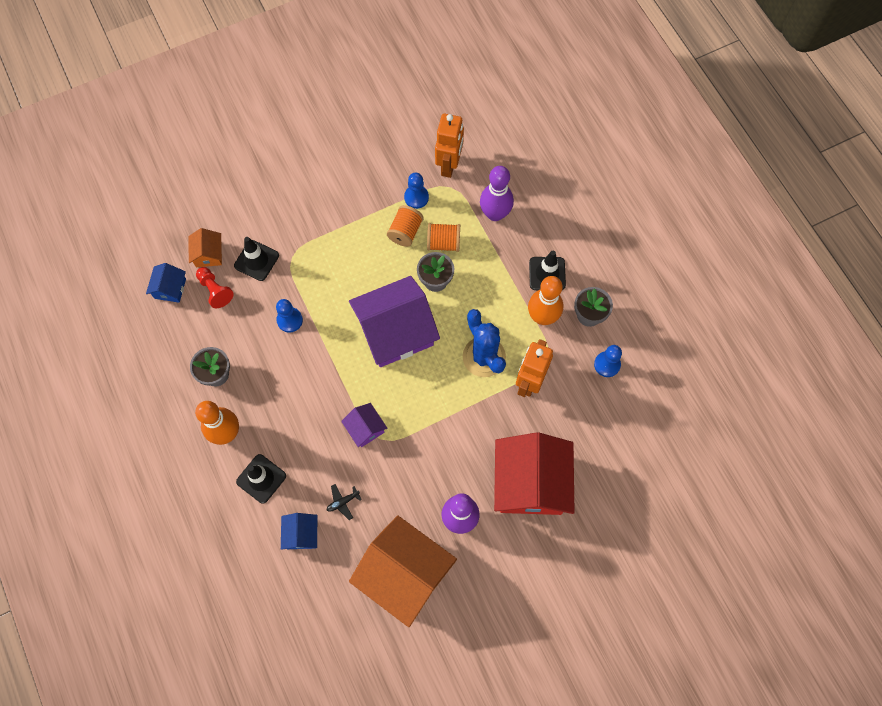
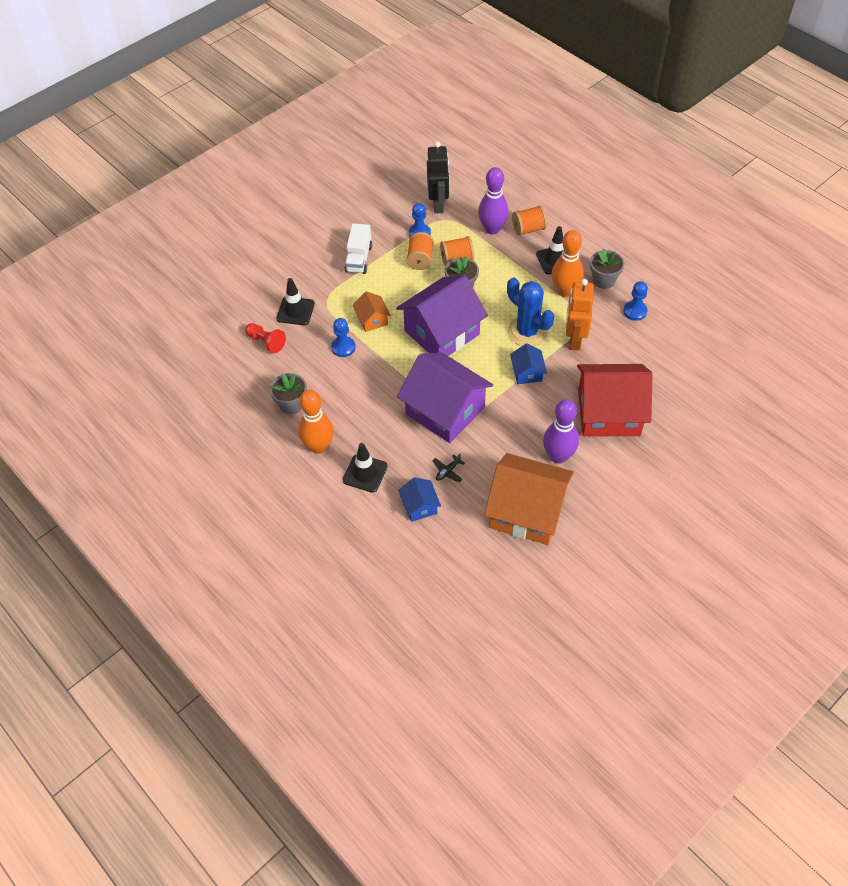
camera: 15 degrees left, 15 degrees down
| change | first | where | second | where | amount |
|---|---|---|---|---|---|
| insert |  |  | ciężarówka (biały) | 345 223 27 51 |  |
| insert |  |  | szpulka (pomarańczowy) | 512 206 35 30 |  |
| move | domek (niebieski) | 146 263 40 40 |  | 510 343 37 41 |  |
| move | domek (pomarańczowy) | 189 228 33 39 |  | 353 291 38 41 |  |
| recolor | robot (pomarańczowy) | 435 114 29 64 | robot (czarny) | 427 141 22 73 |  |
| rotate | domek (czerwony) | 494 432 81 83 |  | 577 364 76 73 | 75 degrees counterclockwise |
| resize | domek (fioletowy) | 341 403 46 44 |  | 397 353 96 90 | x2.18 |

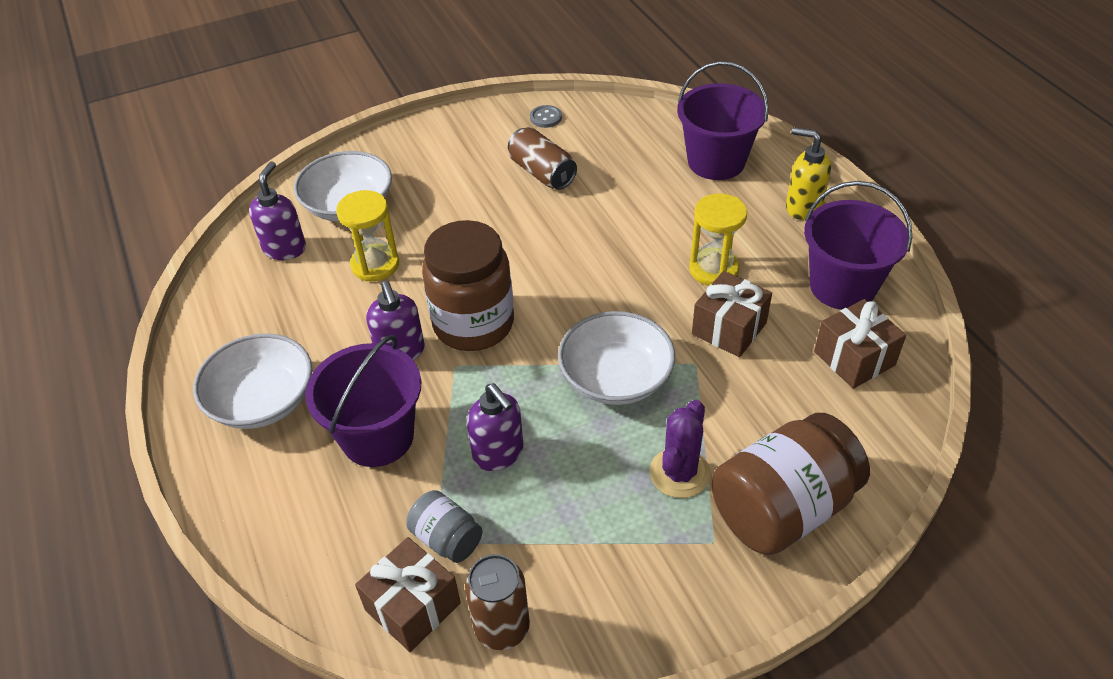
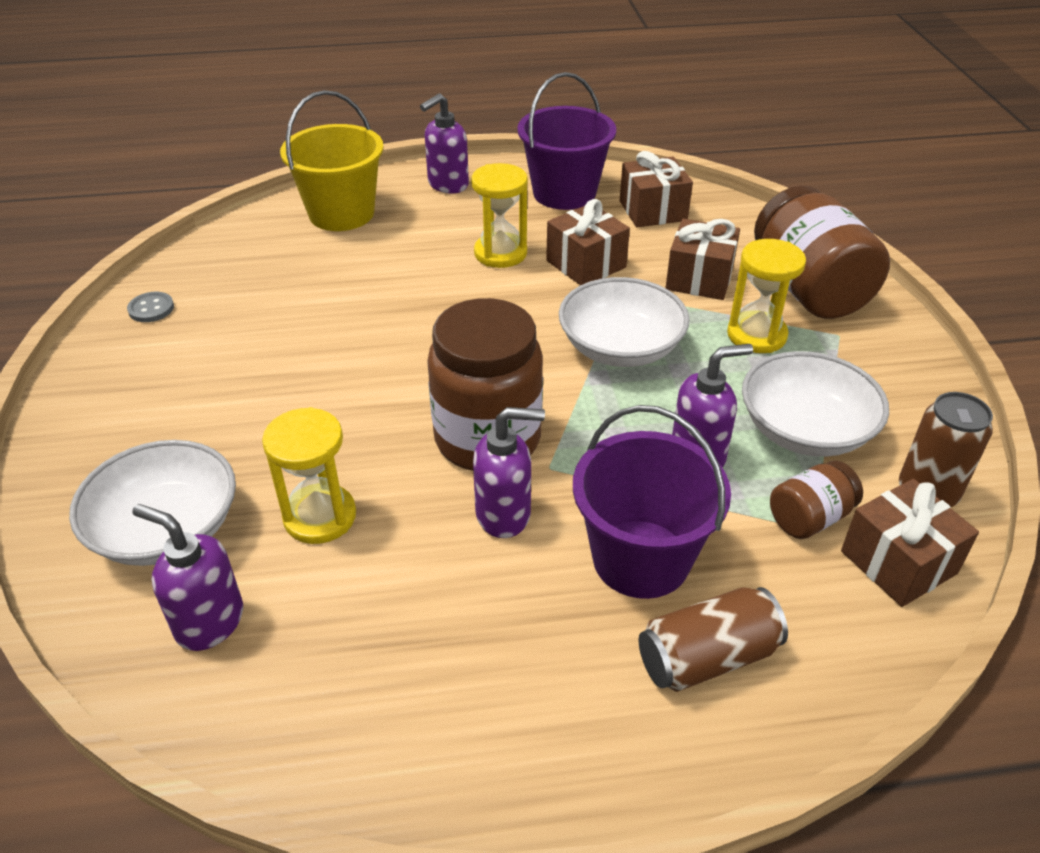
camera: 75 degrees left, 5 degrees down
| change | first | where | second | where | amount |
|---|---|---|---|---|---|
| insert |  |  | prezent (brązowy) | 666 219 74 81 |  |
| move | miska (biały) | 193 333 119 96 |  | 742 351 147 106 |  |
| move | puszka (brązowy) | 508 127 69 63 |  | 639 587 149 105 |  |
| replace | kaktus (fioletowy) | 650 400 61 98 | klepsydra (żółty) | 727 239 79 114 |  |
| recolor | słoik (szary) | 406 490 77 73 | słoik (brązowy) | 770 461 93 78 |  |
| recolor | wiadro (fioletowy) | 677 61 92 119 | wiadro (żółty) | 280 90 104 141 |  |
| recolor | dozownik mydła (żółty) | 786 127 45 93 | dozownik mydła (fioletowy) | 420 93 49 101 |  |

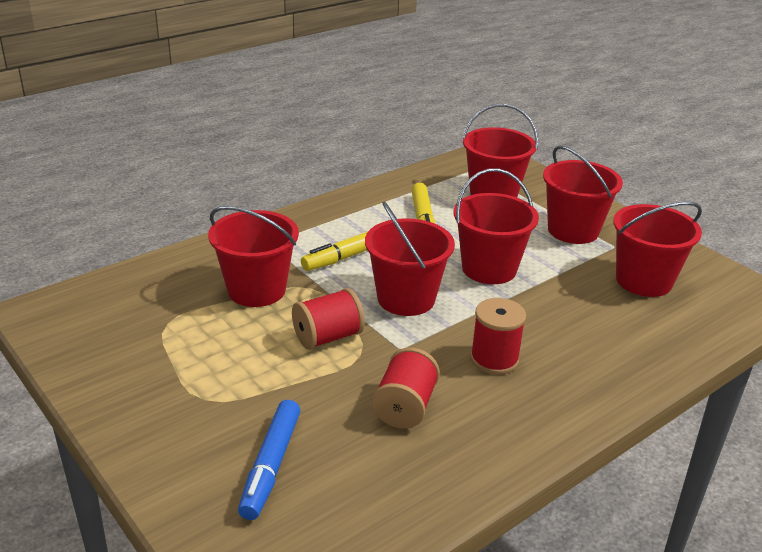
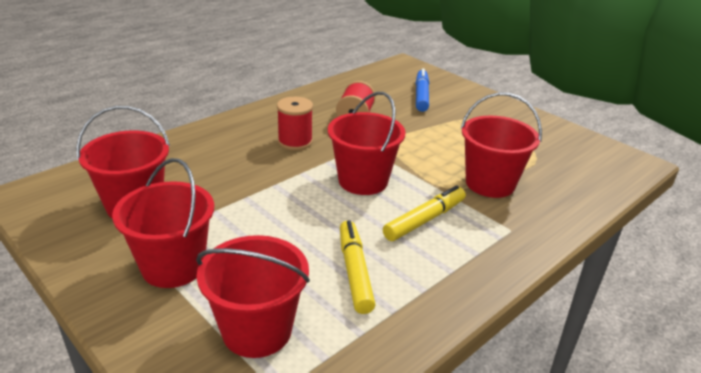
camera: 175 degrees right, 0 degrees up
| change | first | where | second | where | amount |
|---|---|---|---|---|---|
| delete | szpulka (czerwony) | 292 288 73 62 |  |  |  |
| delete | wiadro (czerwony) | 454 168 85 116 |  |  |  |

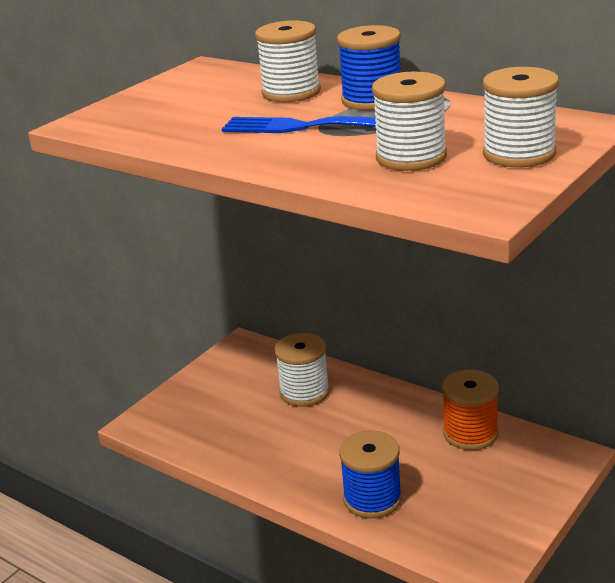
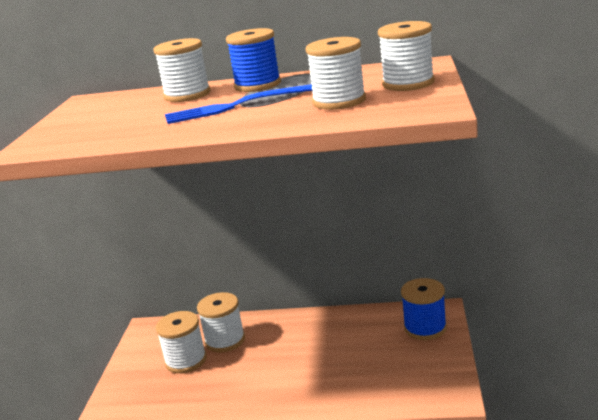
camera: 30 degrees left, 5 degrees down
| change | first | where | second | where | amount |
|---|---|---|---|---|---|
| delete | szpulka (pomarańczowy) | 442 369 57 81 |  |  |  |
| insert |  |  | szpulka (biały) | 156 311 51 62 |  |
| move | szpulka (niebieski) | 339 430 63 88 |  | 401 278 46 62 |  |

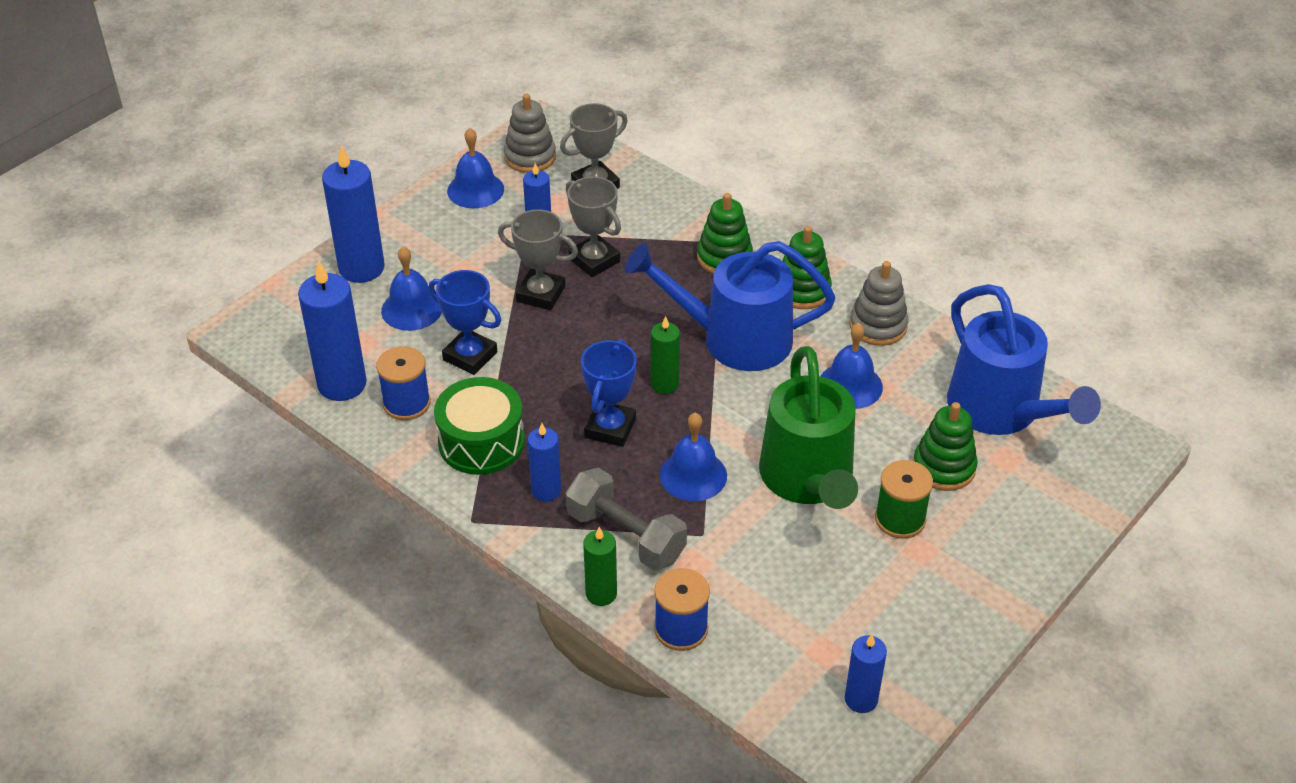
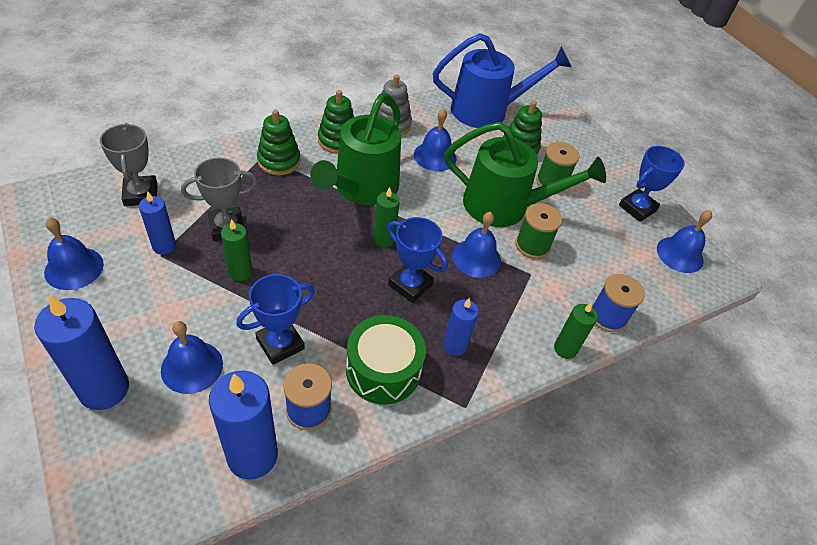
camera: 75 degrees left, 5 degrees up
| change | first | where | second | where | amount |
|---|---|---|---|---|---|
| delete | zabawka nakładanka (szary) | 504 94 52 79 |  |  |  |
| delete | hantel (szary) | 566 468 121 103 |  |  |  |
| insert |  |  | szpulka (zielony) | 516 203 46 56 |  |
| insert |  |  | puchar (niebieski) | 619 146 66 76 |  |
| replace | puchar (szary) | 498 209 80 101 | świeca (zielony) | 221 219 31 62 |  |
| replace | świeca (niebieski) | 845 634 42 79 | dzwonek (niebieski) | 657 210 55 63 |  |
| recolor | konewka (niebieski) | 625 241 211 130 | konewka (zielony) | 310 93 91 112 |  |

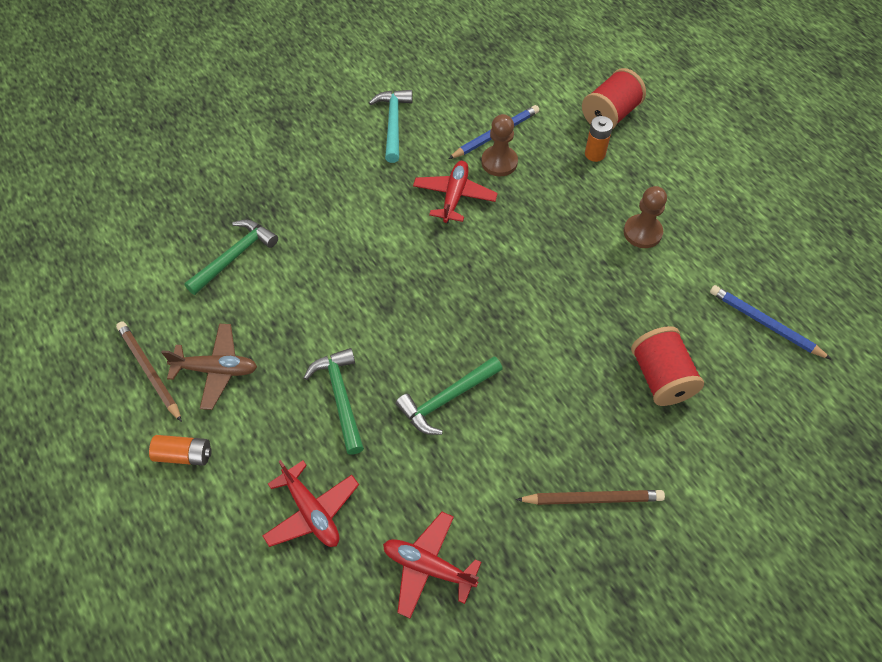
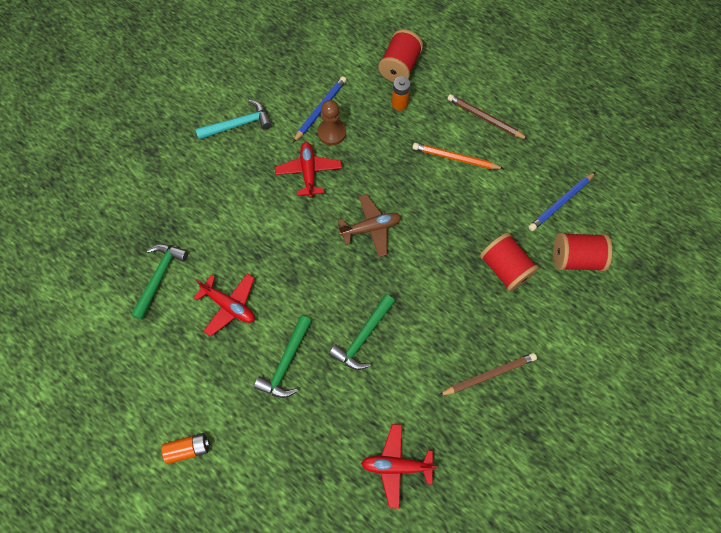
camera: 20 degrees left, 10 degrees up
| change | first | where | second | where | amount |
|---|---|---|---|---|---|
| insert |  |  | szpulka (czerwony) | 553 233 59 39 |  |
| move | ołówek (brązowy) | 116 322 66 100 |  | 447 94 81 46 |  |
| move | samolot (brązowy) | 161 324 96 86 |  | 338 194 63 63 |  |
| move | samolot (czerwony) | 262 460 97 87 |  | 193 273 62 64 |  |
| replace | pionek (brązowy) | 623 186 44 62 | ołówek (pomarańczowy) | 413 143 91 26 |  |
| rotate | młotek (zielony) | 303 348 61 107 |  | 254 315 58 83 | 120 degrees counterclockwise |
| rotate | młotek (turkusowy) | 369 90 44 73 |  | 195 100 77 40 | 90 degrees clockwise |
| rotate | ołówek (niebieski) | 710 285 122 75 |  | 528 172 68 59 | 60 degrees counterclockwise |

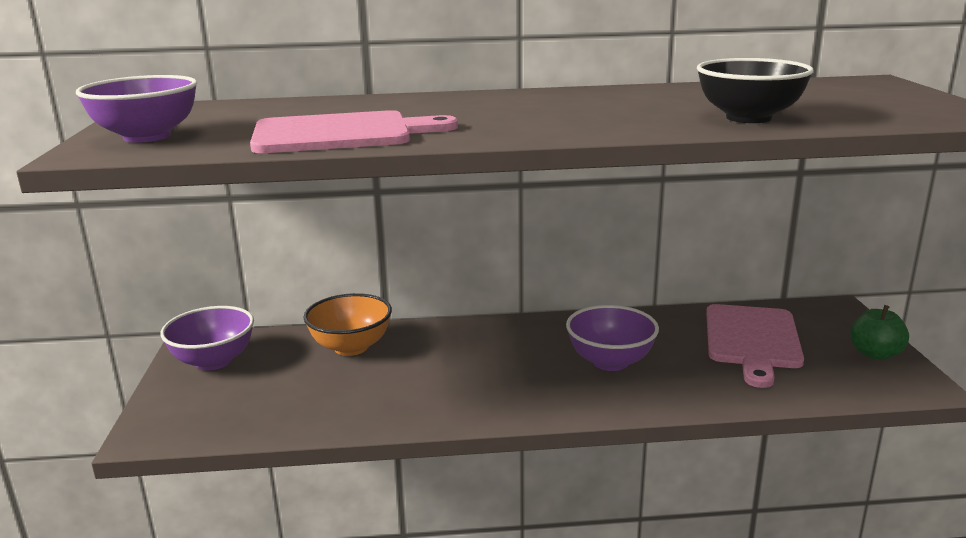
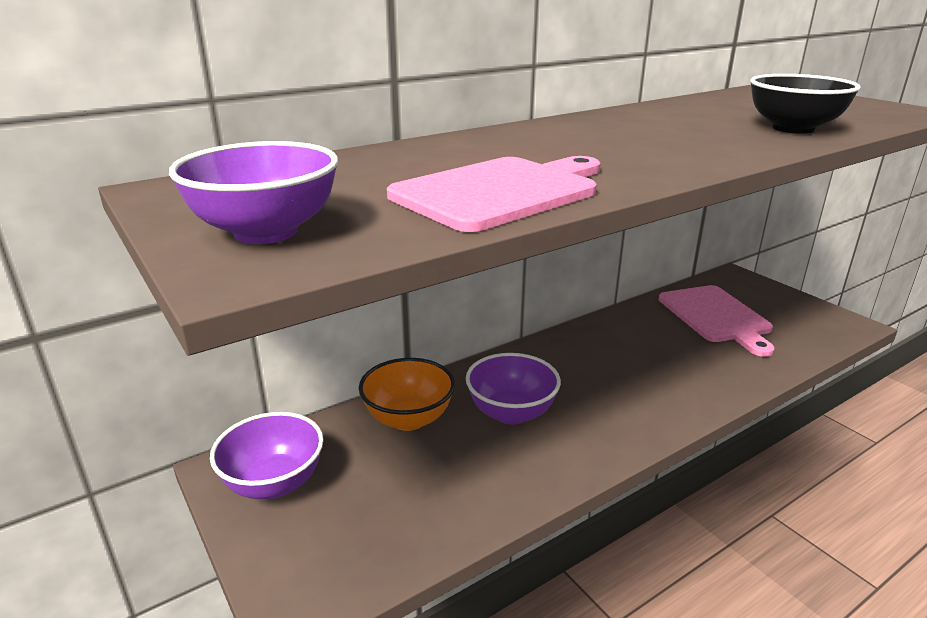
camera: 30 degrees left, 5 degrees up
| change | first | where | second | where | amount |
|---|---|---|---|---|---|
| delete | jabłko (zielony) | 850 305 59 55 |  |  |  |
| move | miska (fioletowy) | 566 305 93 66 |  | 466 353 95 72 |  |

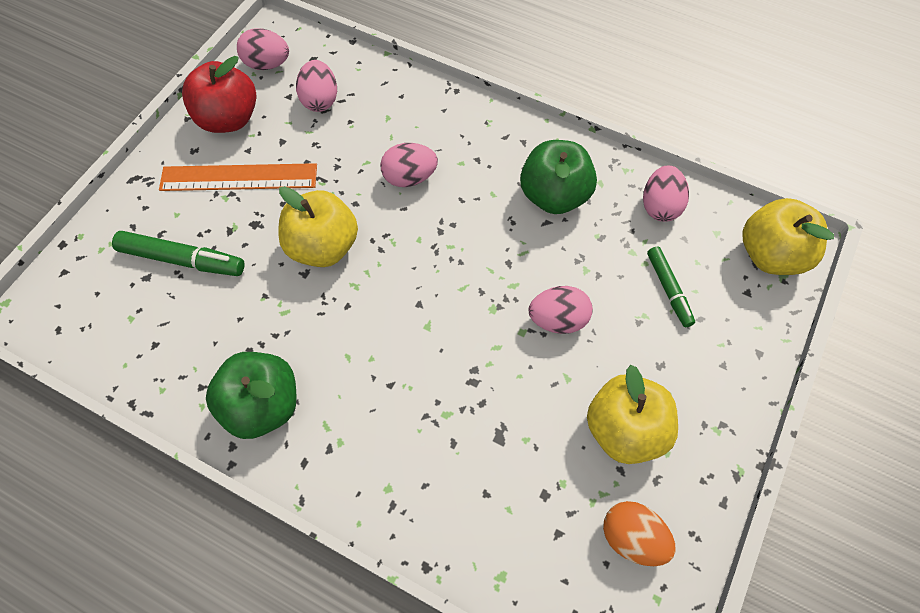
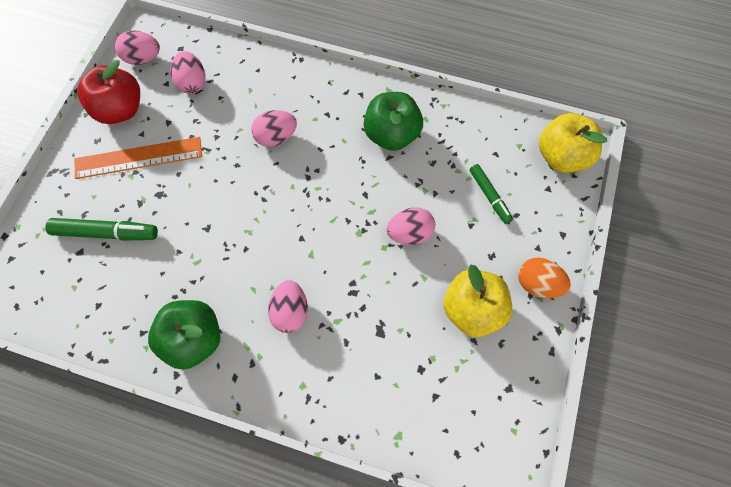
camera: 10 degrees left, 5 degrees up
| change | first | where | second | where | amount |
|---|---|---|---|---|---|
| delete | jabłko (żółty) | 278 186 80 81 |  |  |  |
| move | jajko (pomarańczowy) | 603 501 73 65 |  | 518 258 53 40 |  |
| move | jajko (różowy) | 643 166 46 56 |  | 268 281 40 52 |  |

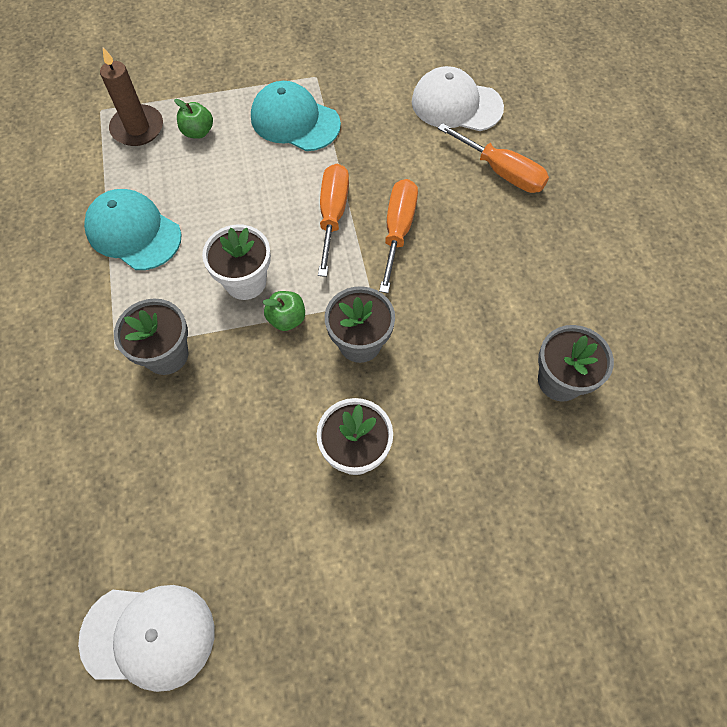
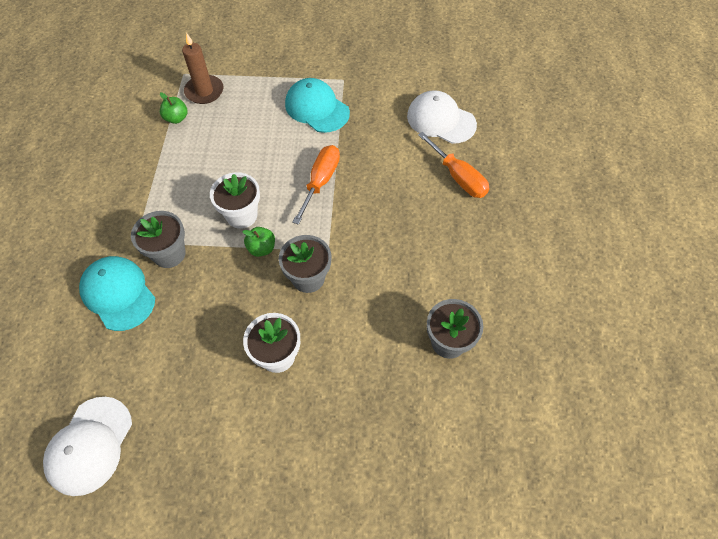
camera: 15 degrees right, 5 degrees down
| change | first | where | second | where | amount |
|---|---|---|---|---|---|
| delete | śrubokręt (pomarańczowy) | 379 179 39 114 |  |  |  |
| move | czapka (turkusowy) | 84 189 98 81 |  | 79 256 76 75 |  |
| move | jabłko (zielony) | 174 99 39 40 |  | 160 93 27 31 |  |
| rotate | czapka (biały) | 78 585 137 107 |  | 43 397 89 99 | 90 degrees clockwise |

